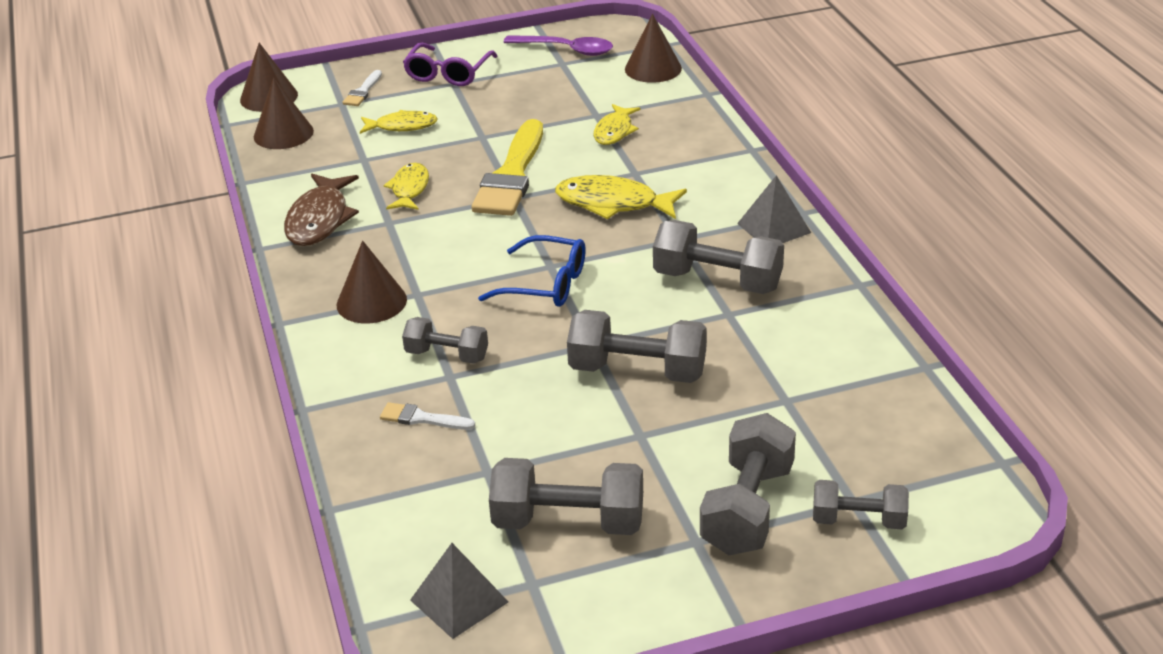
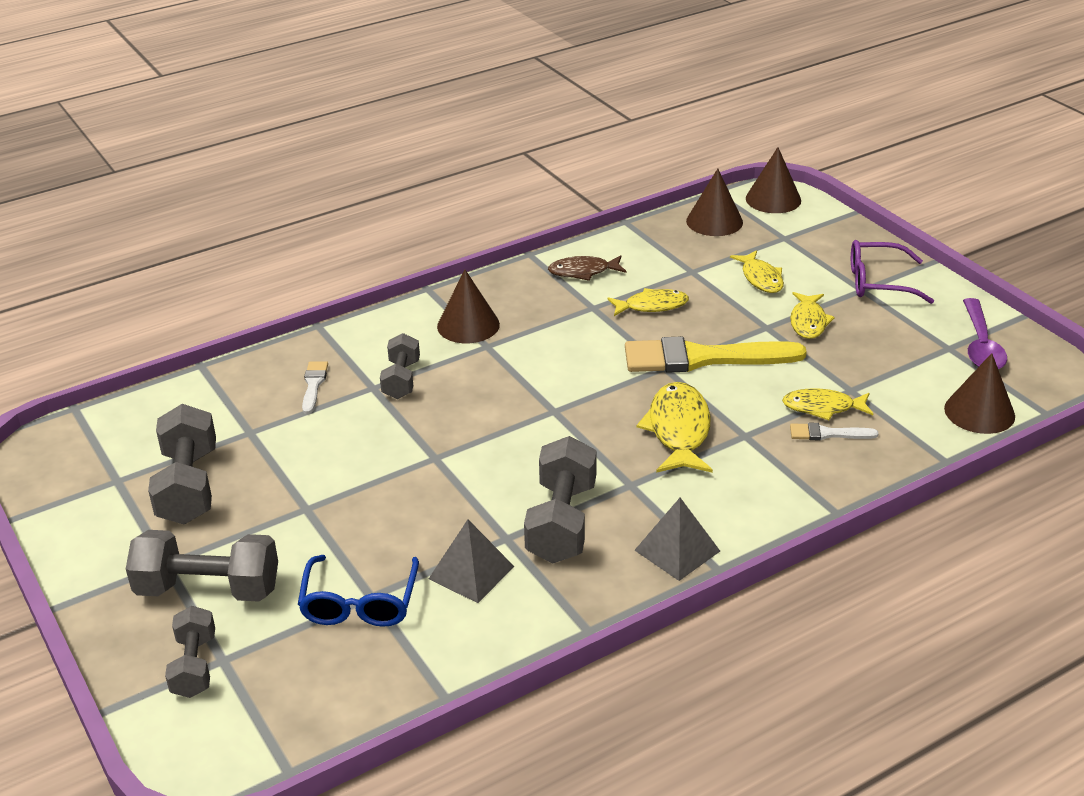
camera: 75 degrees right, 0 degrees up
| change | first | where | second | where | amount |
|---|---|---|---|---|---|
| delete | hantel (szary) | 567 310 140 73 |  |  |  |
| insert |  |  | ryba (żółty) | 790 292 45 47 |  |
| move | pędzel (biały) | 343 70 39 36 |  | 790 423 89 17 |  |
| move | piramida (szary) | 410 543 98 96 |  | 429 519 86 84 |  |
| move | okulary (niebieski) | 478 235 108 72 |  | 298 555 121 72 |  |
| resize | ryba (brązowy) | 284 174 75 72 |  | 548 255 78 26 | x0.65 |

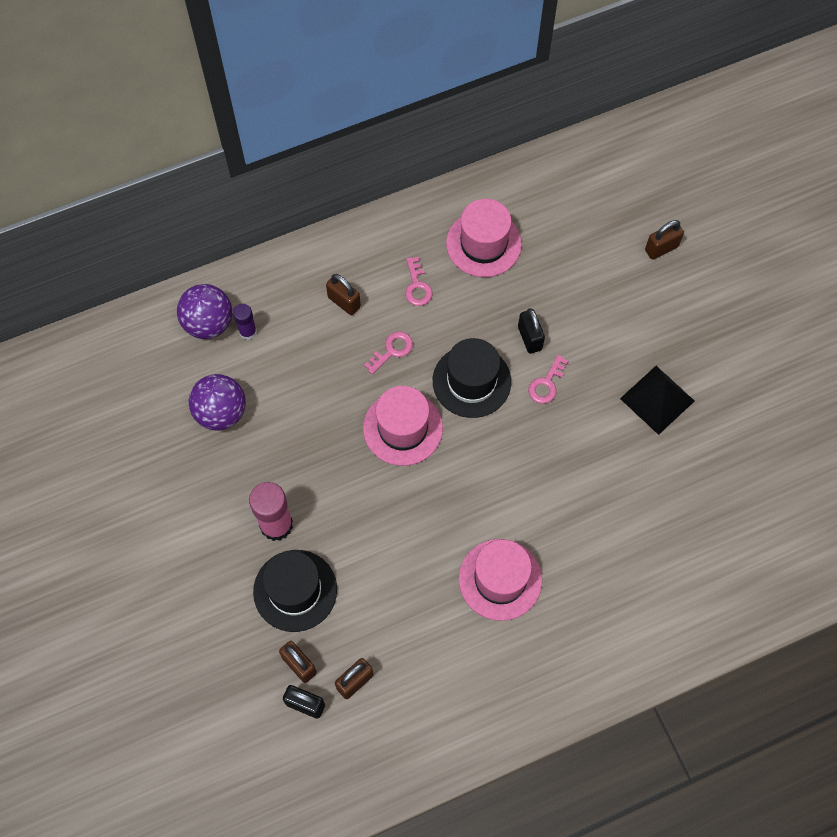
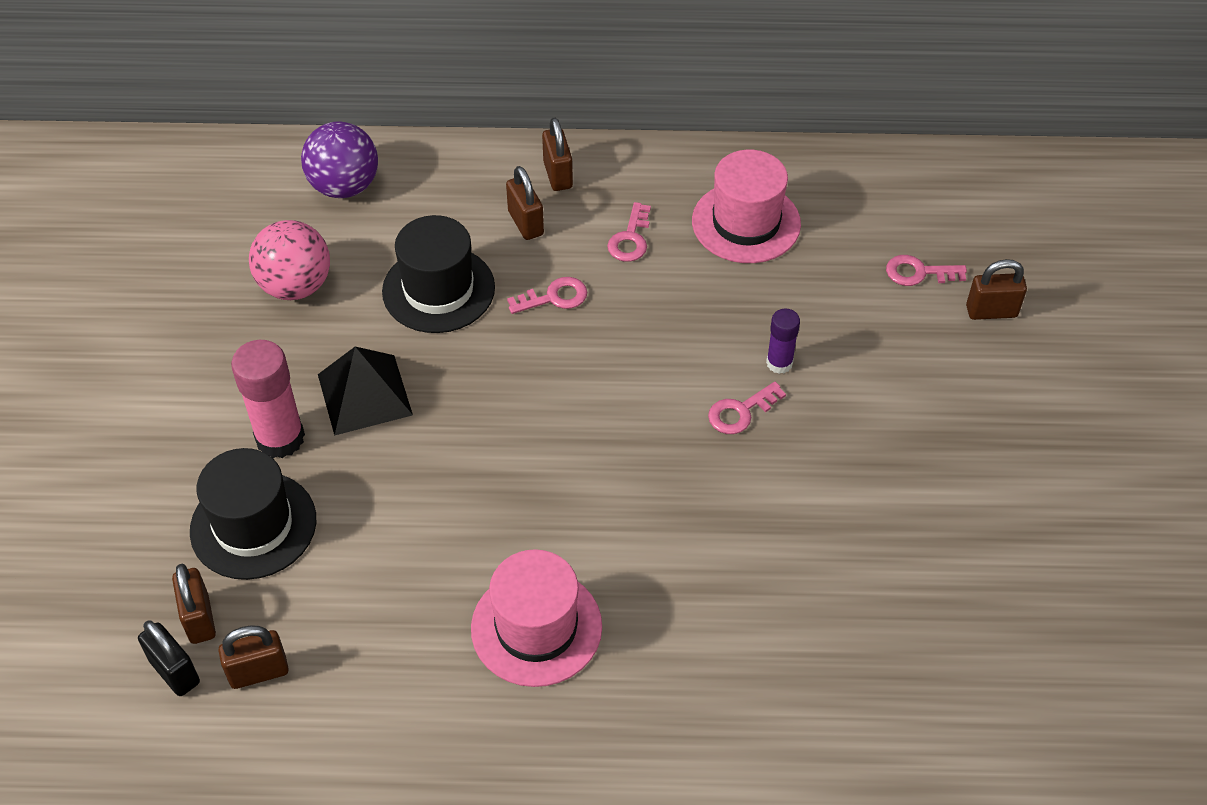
camera: 25 degrees right, 15 degrees down
| change | first | where | second | where | amount |
|---|---|---|---|---|---|
| delete | kapelusz (różowy) | 363 386 80 80 |  |  |  |
| delete | kłódka (czarny) | 518 308 27 46 |  |  |  |
| insert |  |  | kłódka (brązowy) | 542 117 31 74 |  |
| insert |  |  | klucz (różowy) | 886 255 81 31 |  |
| move | klej w sztyfcie (fioletowy) | 233 304 24 36 |  | 766 308 34 66 |  |
| move | kapelusz (czarny) | 433 338 78 80 |  | 382 215 113 118 |  |
| move | piramida (czarny) | 620 366 74 69 |  | 318 347 95 89 |  |
| recolor | piłka (fioletowy) | 189 374 57 57 | piłka (różowy) | 249 220 81 80 |  |

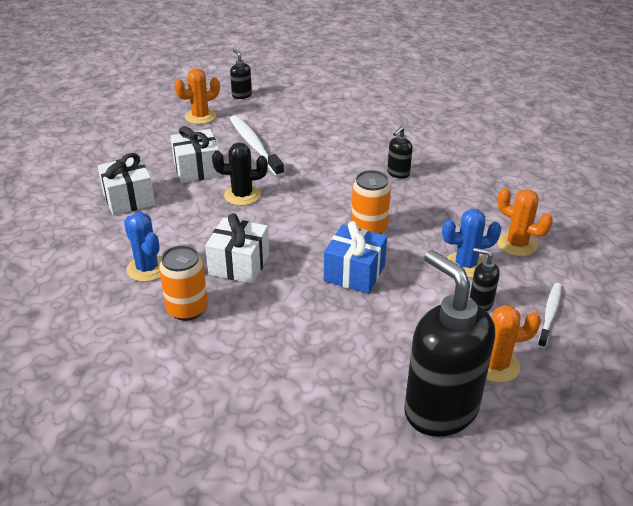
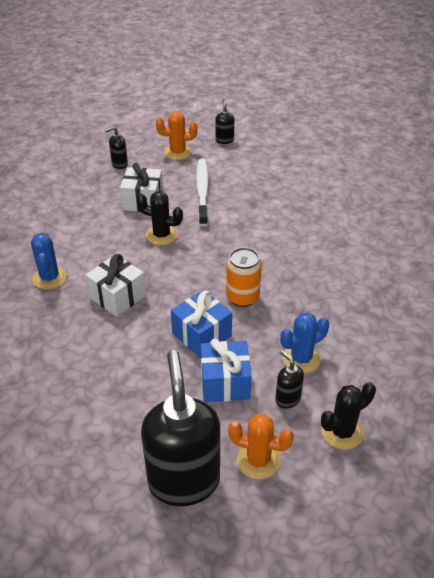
camera: 25 degrees right, 5 degrees up
| change | first | where | second | where | amount |
|---|---|---|---|---|---|
| delete | prezent (biały) | 98 153 57 63 |  |  |  |
| delete | puszka (pomarańczowy) | 159 245 49 76 |  |  |  |
| delete | kaktus (pomarańczowy) | 497 188 56 69 |  |  |  |
| insert |  |  | prezent (niebieski) | 200 339 52 63 |  |
| move | dozownik mydła (czarny) | 387 127 26 52 |  | 105 126 23 43 |  |
| replace | szczoteczka do zębów (biały) | 538 283 24 65 | kaktus (czarny) | 321 382 55 68 |  |
| rotate | kaktus (niebieski) | 442 209 60 69 |  | 280 312 49 61 | 45 degrees counterclockwise |

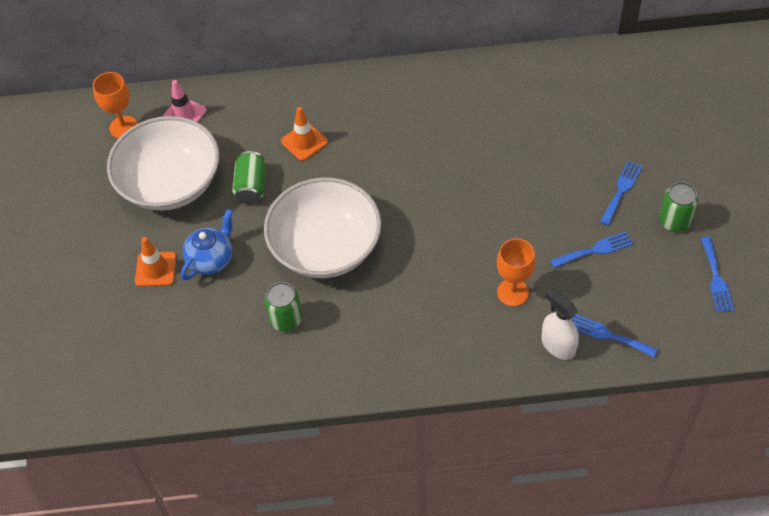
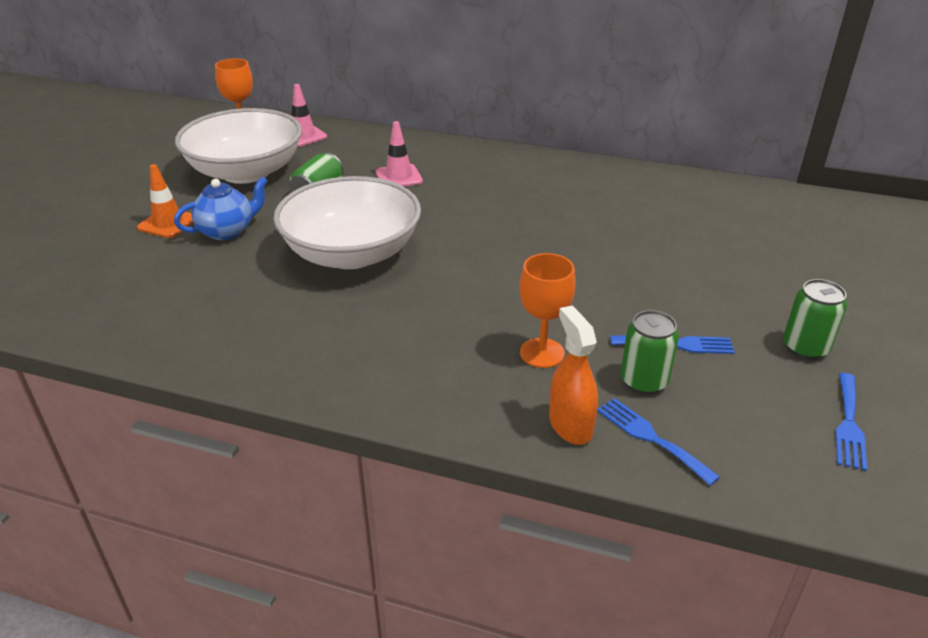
camera: 20 degrees right, 20 degrees down
| change | first | where | second | where | amount |
|---|---|---|---|---|---|
| delete | widelec (niebieski) | 600 161 43 64 |  |  |  |
| move | puszka (zielony) | 265 282 37 50 |  | 621 310 58 84 |  |
| recolor | pachołek (pomarańczowy) | 281 107 47 54 | pachołek (różowy) | 376 121 47 66 |  |
| recolor | spryskiwacz (biały) | 542 288 37 72 | spryskiwacz (pomarańczowy) | 549 306 49 139 |  |

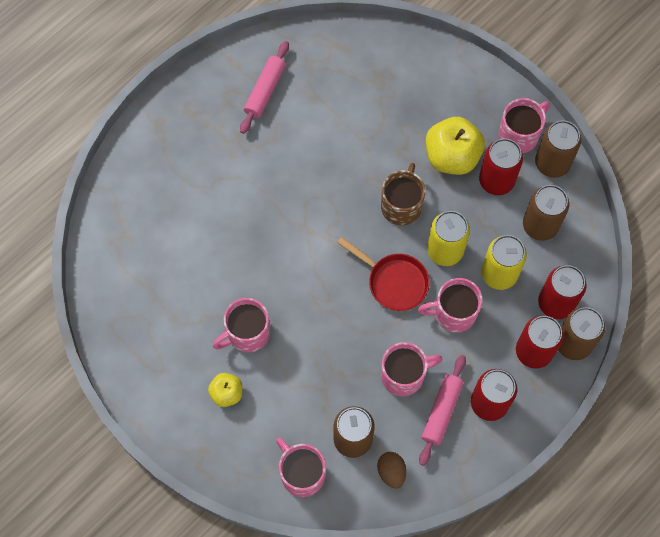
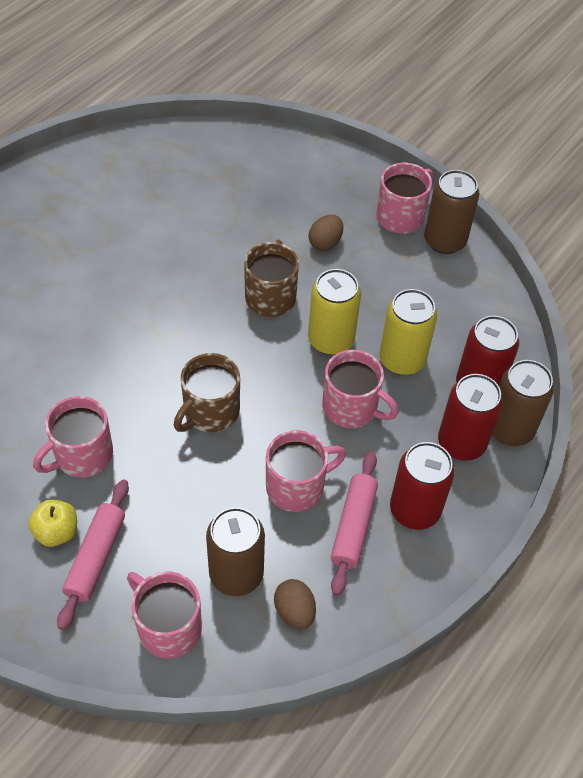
camera: 10 degrees left, 15 degrees down
| change | first | where | second | where | amount |
|---|---|---|---|---|---|
| delete | patelnia (czerwony) | 337 237 93 74 |  |  |  |
| delete | puszka (czerwony) | 479 139 44 56 |  |  |  |
| delete | puszka (brązowy) | 523 185 46 56 |  |  |  |
| insert |  |  | kubek (brązowy) | 174 353 66 79 |  |
| move | wałek do ciasta (różowy) | 240 41 49 93 |  | 57 479 72 151 |  |
| replace | jabłko (żółty) | 426 117 59 58 | jajko (brązowy) | 309 215 34 36 |  |
| rotate | kubek (różowy) | 418 278 64 54 |  | 322 350 77 78 | 135 degrees counterclockwise |

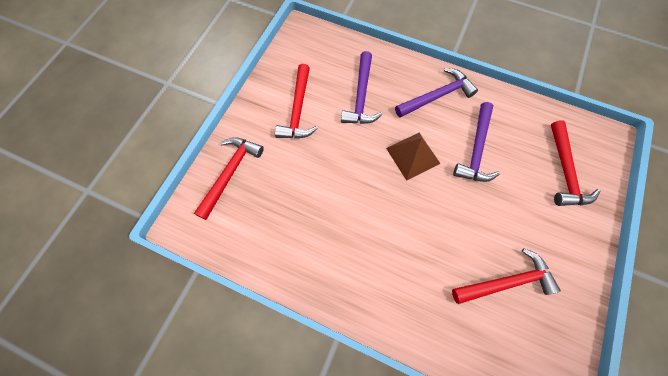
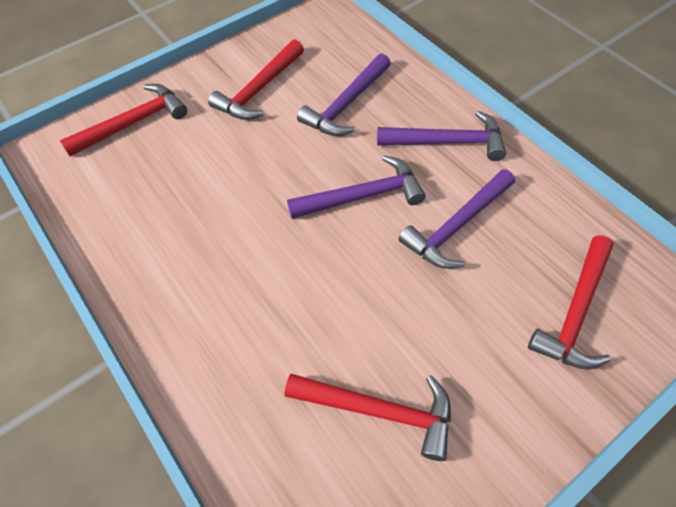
camera: 30 degrees right, 10 degrees down
| change | first | where | second | where | amount |
|---|---|---|---|---|---|
| replace | piramida (brązowy) | 386 133 55 48 | młotek (fioletowy) | 287 155 139 64 |  |

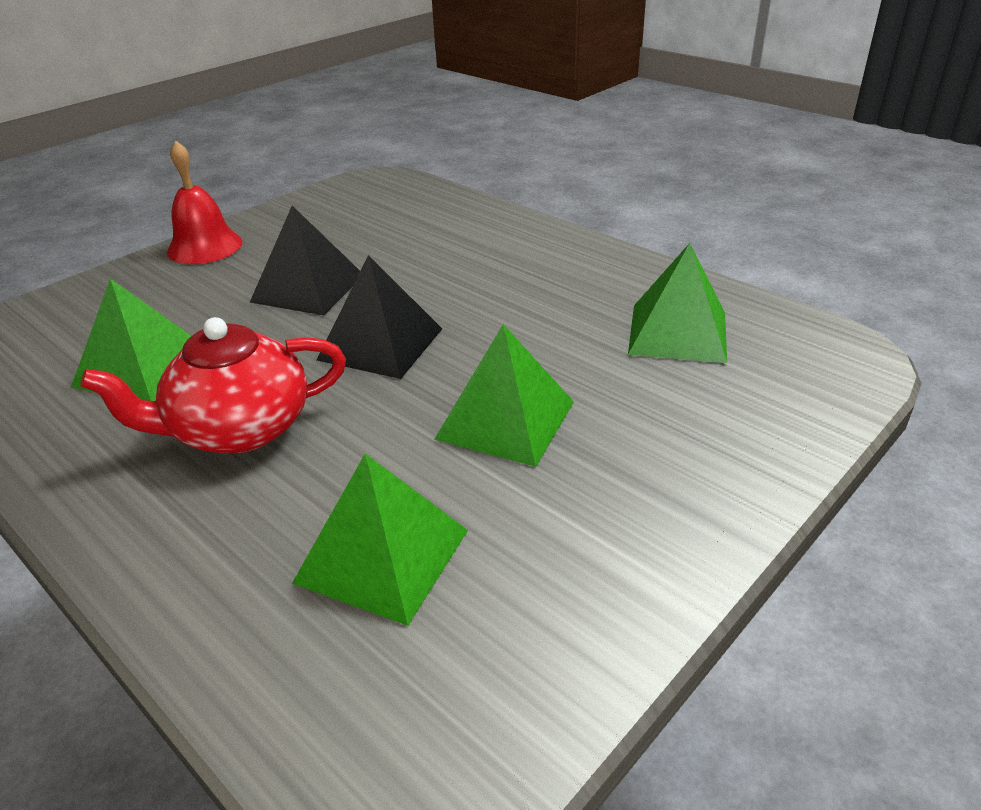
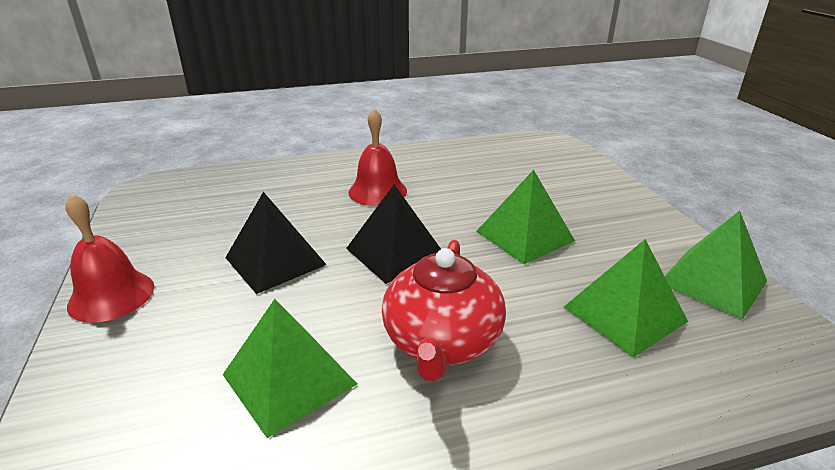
camera: 60 degrees left, 5 degrees down
| change | first | where | second | where | amount |
|---|---|---|---|---|---|
| insert |  |  | dzwonek (czerwony) | 348 109 59 97 |  |
| move | piramida (zielony) | 628 243 99 120 |  | 665 210 102 109 |  |

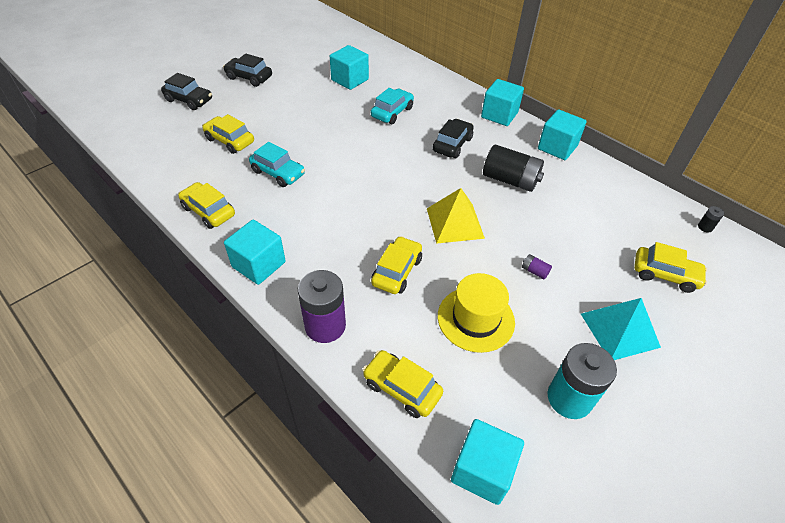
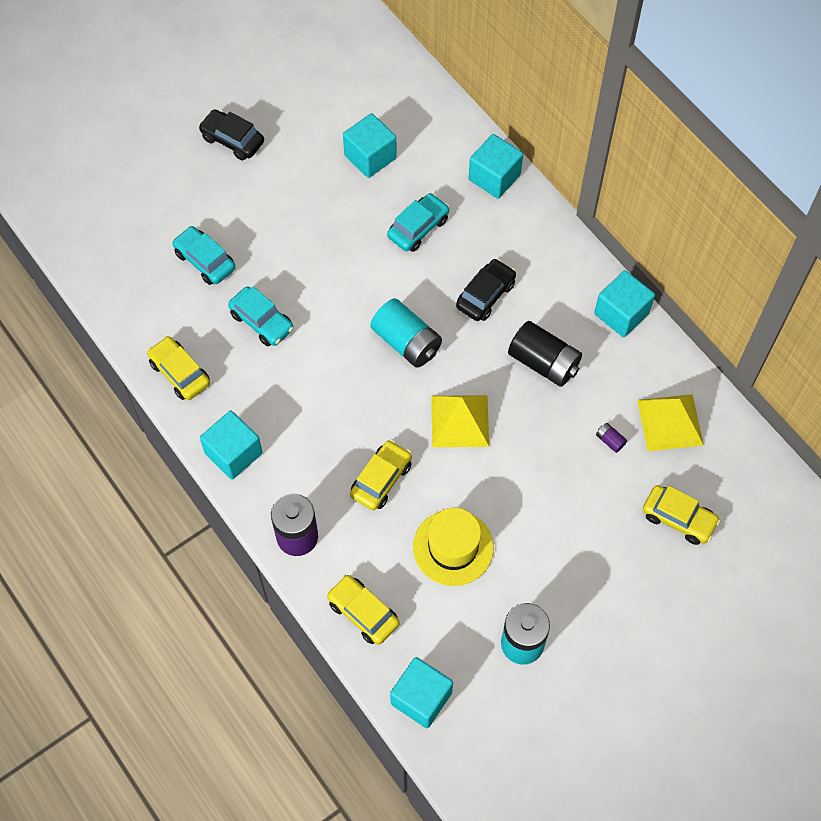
camera: 10 degrees right, 15 degrees up
| change | first | where | second | where | amount |
|---|---|---|---|---|---|
| delete | samochód (czarny) | 161 73 51 37 |  |  |  |
| delete | piramida (turkusowy) | 581 298 80 62 |  |  |  |
| delete | bateria (czarny) | 698 206 26 26 |  |  |  |
| insert |  |  | bateria (turkusowy) | 370 298 72 70 |  |
| insert |  |  | piramida (żółty) | 637 394 67 57 |  |
| move | sześcian (turkusowy) | 481 79 43 47 |  | 469 134 54 65 |  |
| move | bateria (fioletowy) | 522 254 30 25 |  | 596 423 31 30 |  |
| recolor | samochód (żółty) | 202 114 52 40 | samochód (turkusowy) | 172 226 64 59 |  |

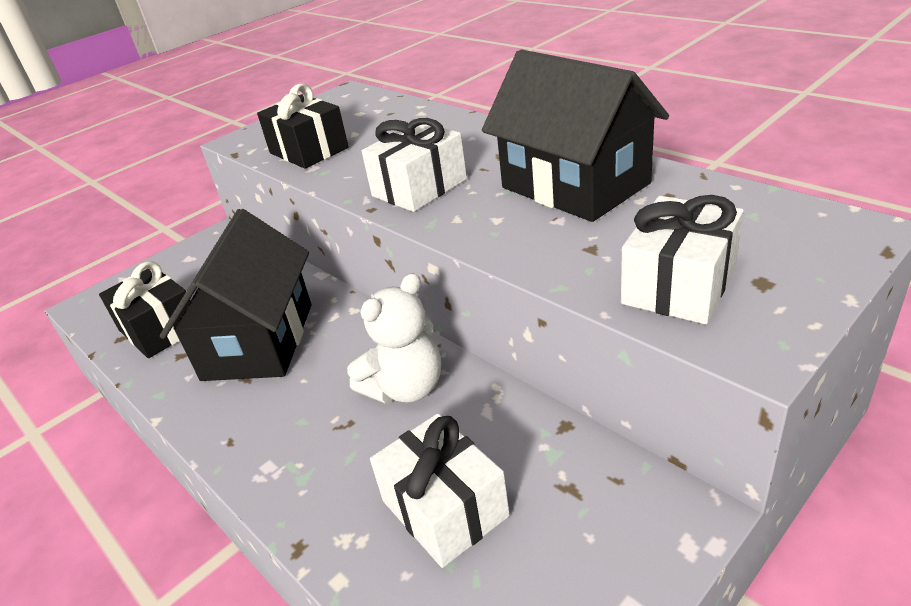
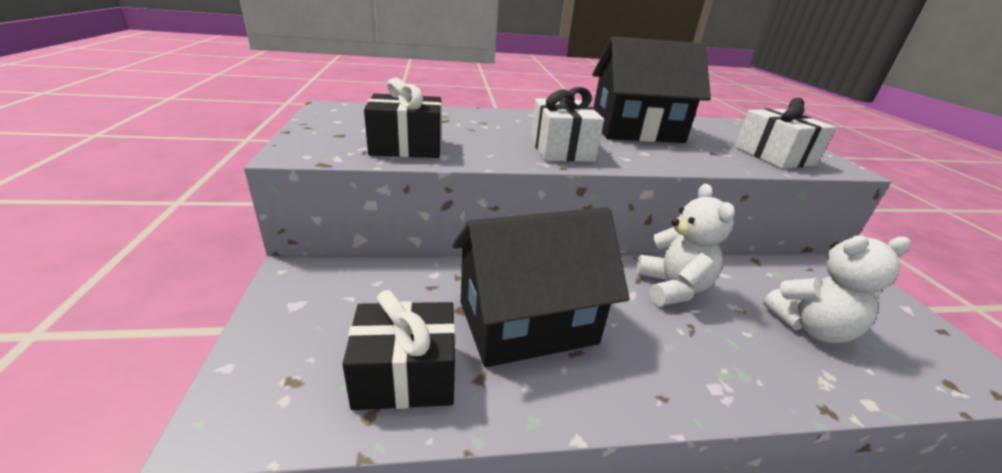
camera: 60 degrees left, 5 degrees down
| change | first | where | second | where | amount |
|---|---|---|---|---|---|
| replace | prezent (biały) | 370 413 140 155 | miś (biały) | 763 236 148 108 |  |
| rotate | domek (czarny) | 160 209 151 172 |  | 452 207 177 160 | 60 degrees counterclockwise |

